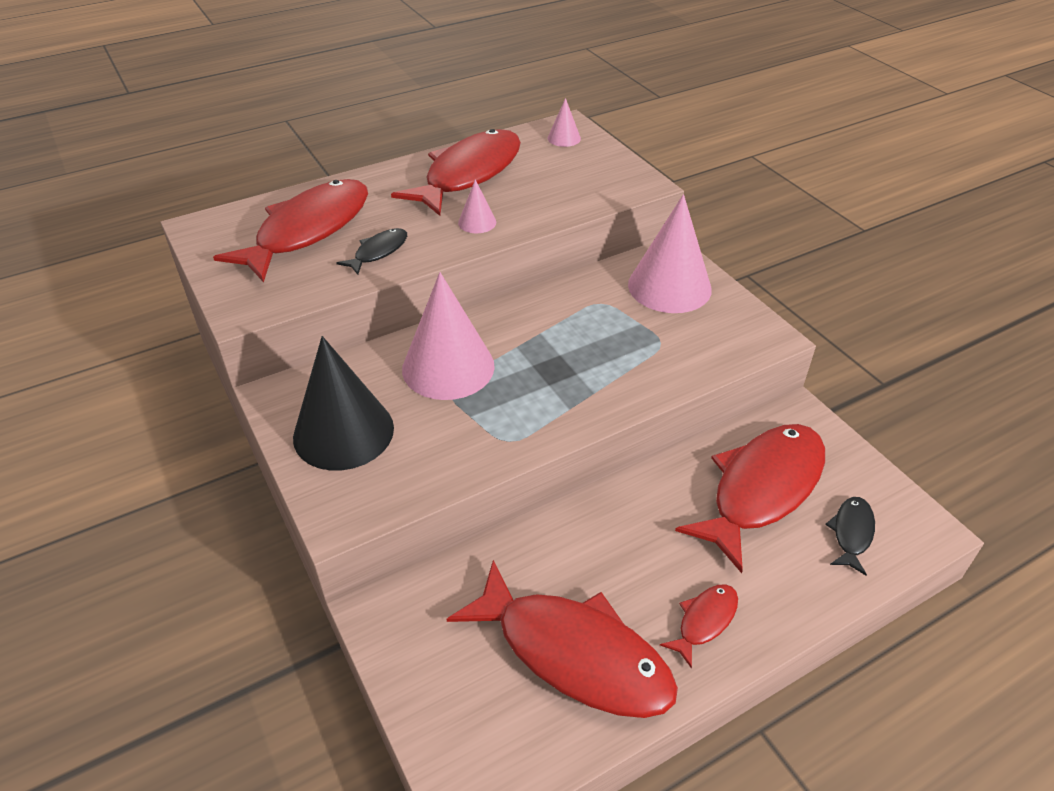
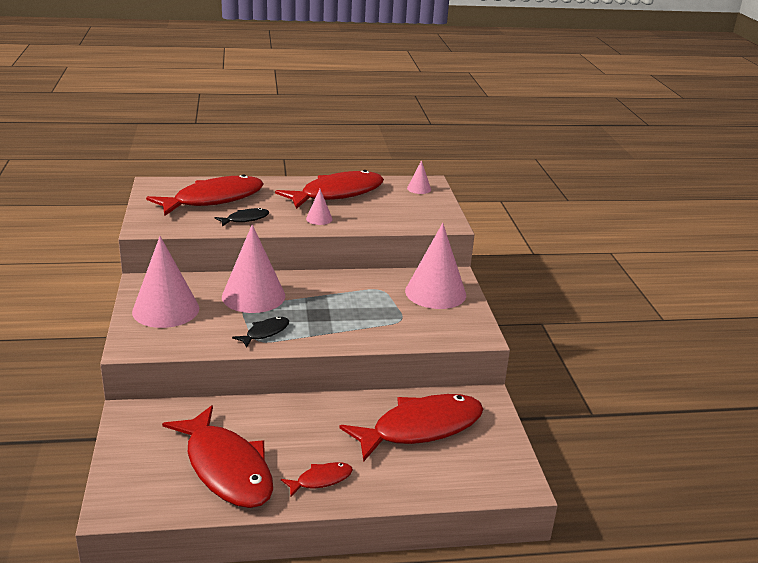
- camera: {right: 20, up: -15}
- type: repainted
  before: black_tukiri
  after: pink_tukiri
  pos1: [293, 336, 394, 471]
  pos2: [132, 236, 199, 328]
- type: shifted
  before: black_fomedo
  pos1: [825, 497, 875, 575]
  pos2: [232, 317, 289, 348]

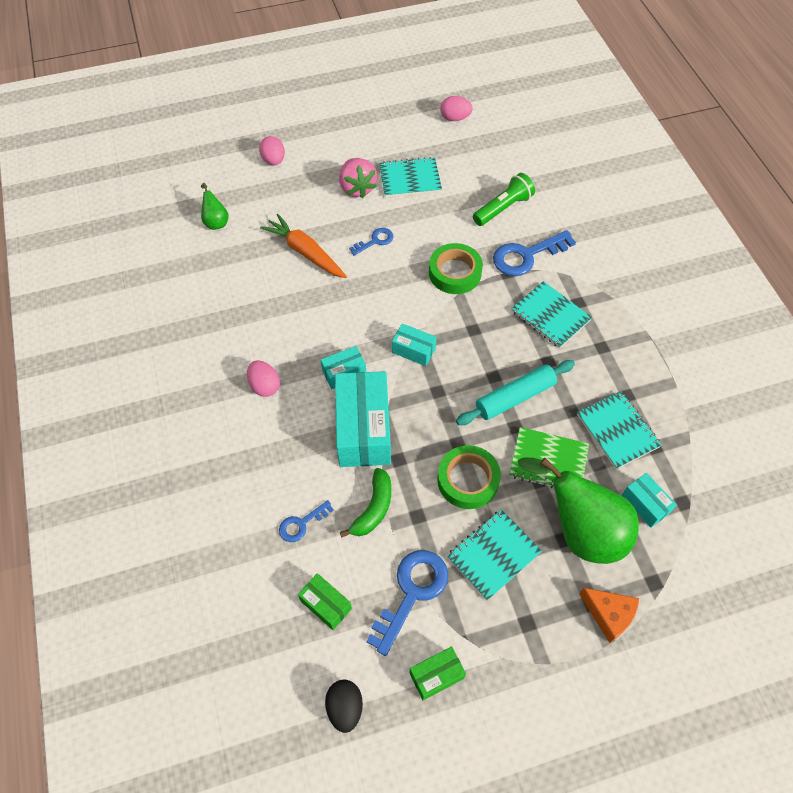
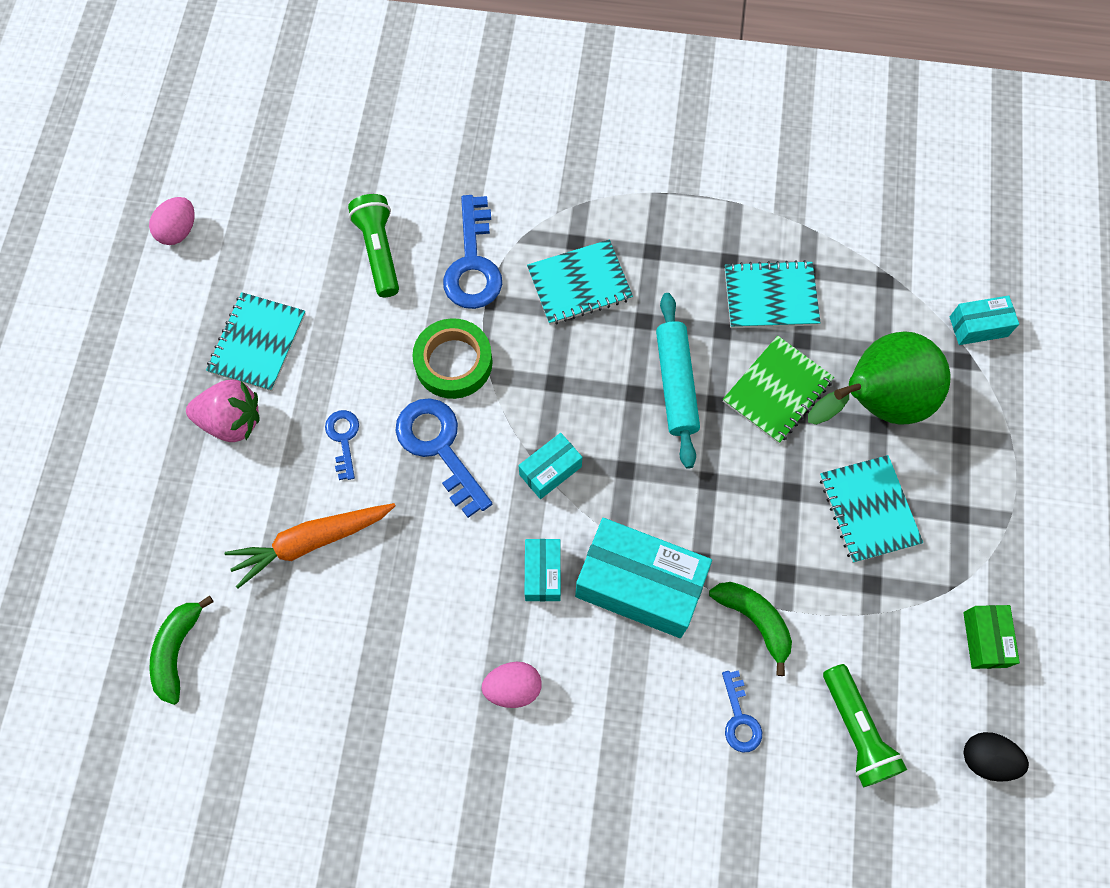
- camera: {right: -65, up: 10}
- type: gone
  before: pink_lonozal
  pos1: [259, 136, 285, 165]
- type: swapped
  before: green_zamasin
  after: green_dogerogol
  pos1: [201, 183, 229, 230]
  pos2: [149, 595, 214, 705]
- type: gone
  before: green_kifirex
  pos1: [437, 445, 501, 509]
- type: shifted
  before: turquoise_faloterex
  pos1: [621, 473, 677, 528]
  pos2: [950, 295, 1019, 345]
- type: shifted
  before: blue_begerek
  pos1: [367, 550, 448, 656]
  pos2: [395, 398, 492, 518]
- type: swapped
  before: green_faloterex
  after: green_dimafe
  pos1: [298, 573, 352, 630]
  pos2: [823, 664, 907, 787]
- type: gone
  before: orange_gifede
  pos1: [579, 588, 639, 643]

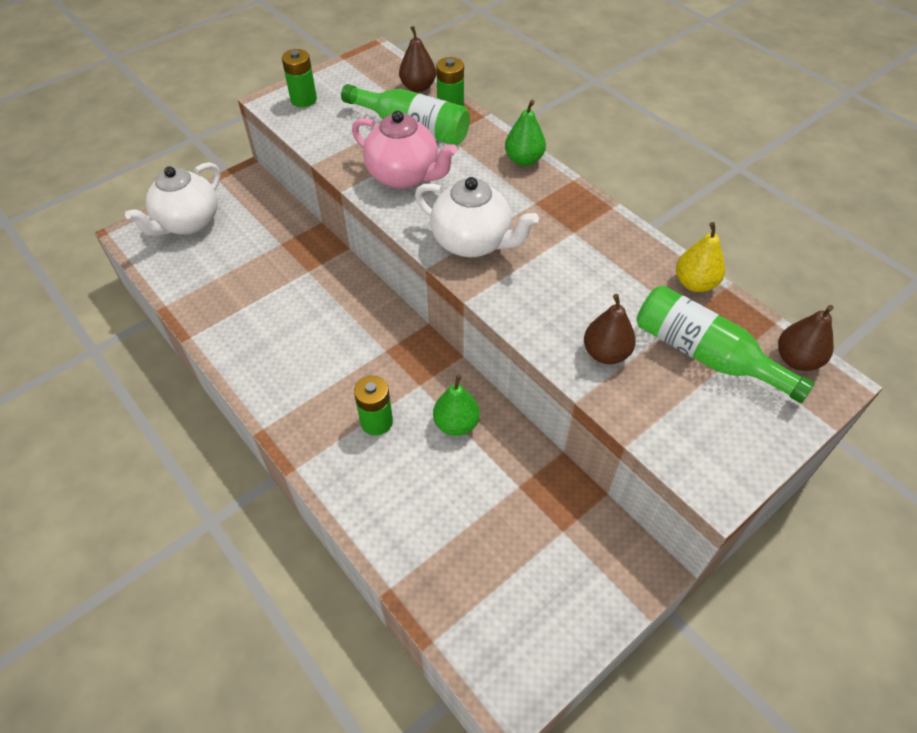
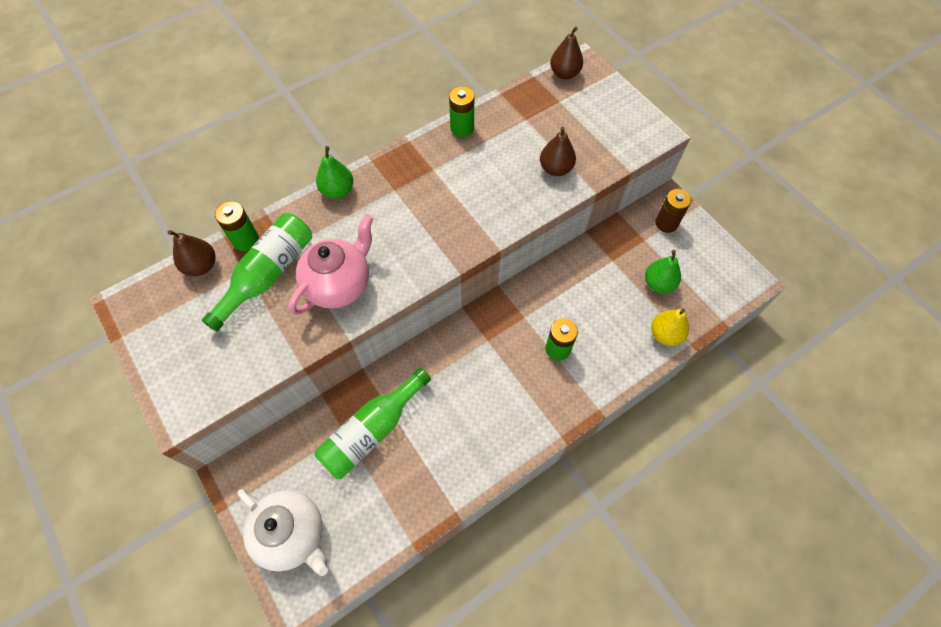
- camera: {right: -85, up: 10}
- type: shifted
  before: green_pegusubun
  pos1: [282, 49, 317, 107]
  pos2: [449, 87, 474, 137]
- type: gone
  before: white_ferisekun
  pos1: [415, 177, 539, 257]
- type: shifted
  before: yellow_zamasin
  pos1: [676, 222, 725, 292]
  pos2: [651, 309, 689, 346]
- type: shifted
  before: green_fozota
  pos1: [637, 285, 815, 403]
  pos2: [314, 368, 431, 479]
- type: shifted
  before: green_zamasin
  pos1: [433, 375, 480, 436]
  pos2: [645, 250, 681, 293]
- type: new
  after: brown_pegusubun
  pos2: [655, 189, 691, 233]

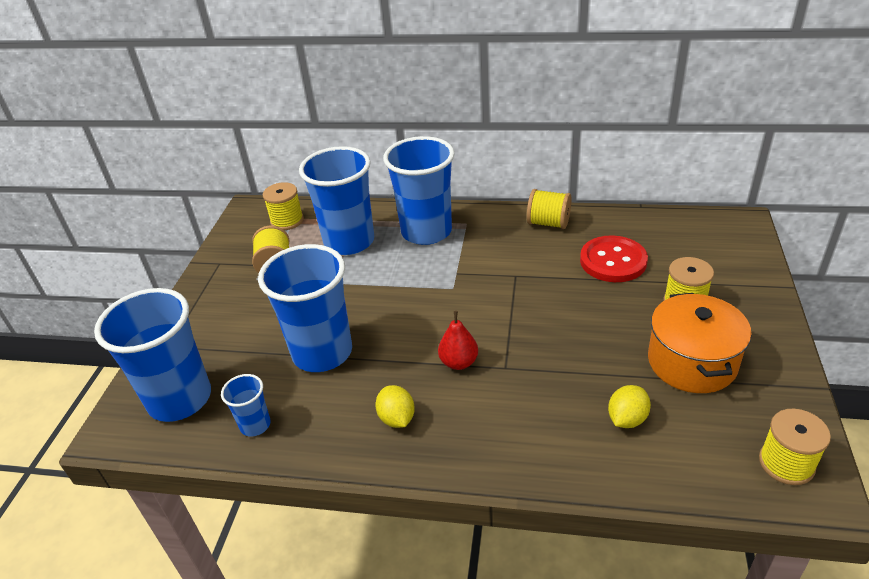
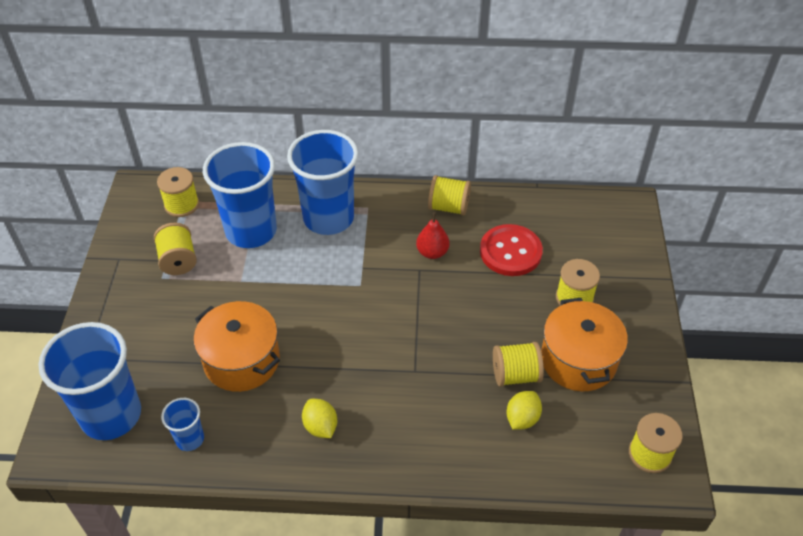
- camera: {right: -10, up: 10}
- type: swapped
  before: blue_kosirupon
  after: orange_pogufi
  pos1: [258, 244, 352, 372]
  pos2: [194, 301, 280, 392]
- type: shifted
  before: red_zamasin
  pos1: [438, 311, 478, 370]
  pos2: [416, 212, 449, 259]
- type: new
  after: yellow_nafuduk
  pos2: [493, 342, 544, 387]

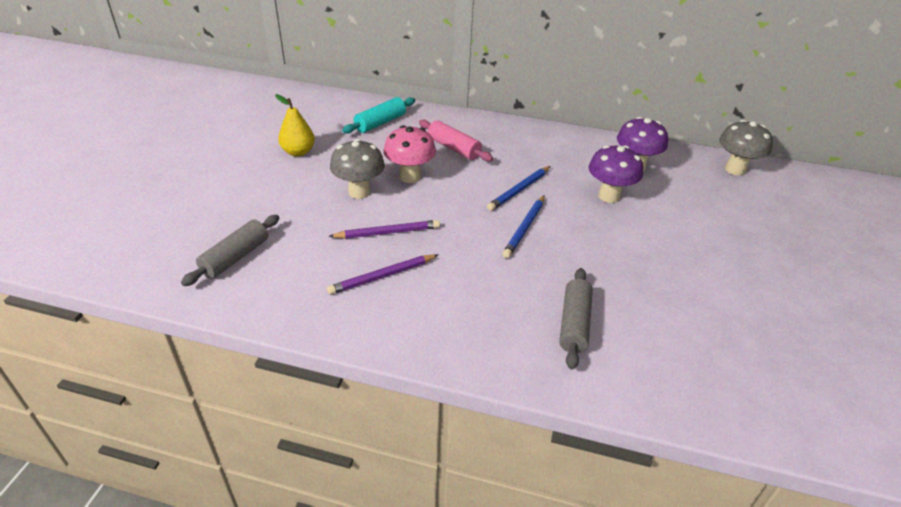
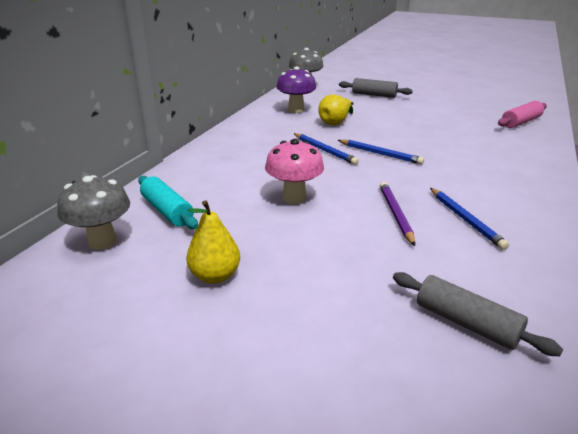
- camera: {right: -80, up: -10}
- type: shifted
  before: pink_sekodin
  pos1: [419, 120, 493, 162]
  pos2: [498, 101, 547, 128]
- type: shifted
  before: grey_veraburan
  pos1: [330, 139, 385, 199]
  pos2: [57, 175, 130, 250]
- type: swapped
  before: purple_veraburan
  after: yellow_zamasin
  pos1: [589, 145, 643, 203]
  pos2: [318, 95, 354, 125]
- type: repainted
  before: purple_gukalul
  after: blue_gukalul
  pos1: [327, 254, 438, 295]
  pos2: [430, 188, 509, 250]
- type: shifted
  before: grey_sekodin
  pos1: [559, 268, 593, 370]
  pos2: [339, 78, 413, 98]

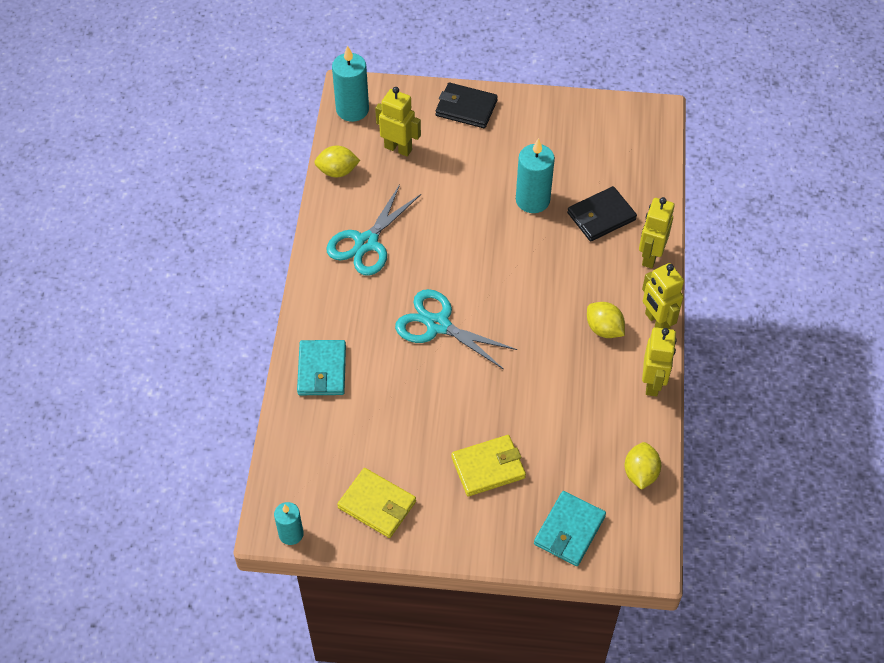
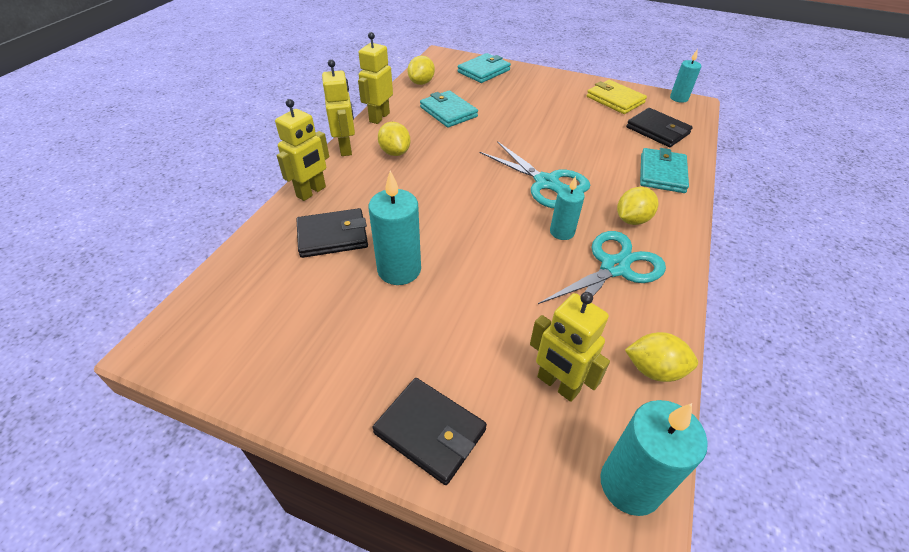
- camera: {right: -165, up: -10}
- type: gone
  before: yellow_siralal
  pos1: [451, 435, 526, 496]
- type: new
  after: turquoise_siralal
  pos2: [420, 90, 478, 128]
- type: new
  after: black_siralal
  pos2: [626, 108, 693, 147]
- type: new
  after: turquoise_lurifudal
  pos2: [550, 176, 585, 240]
- type: new
  after: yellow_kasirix
  pos2: [617, 187, 659, 225]

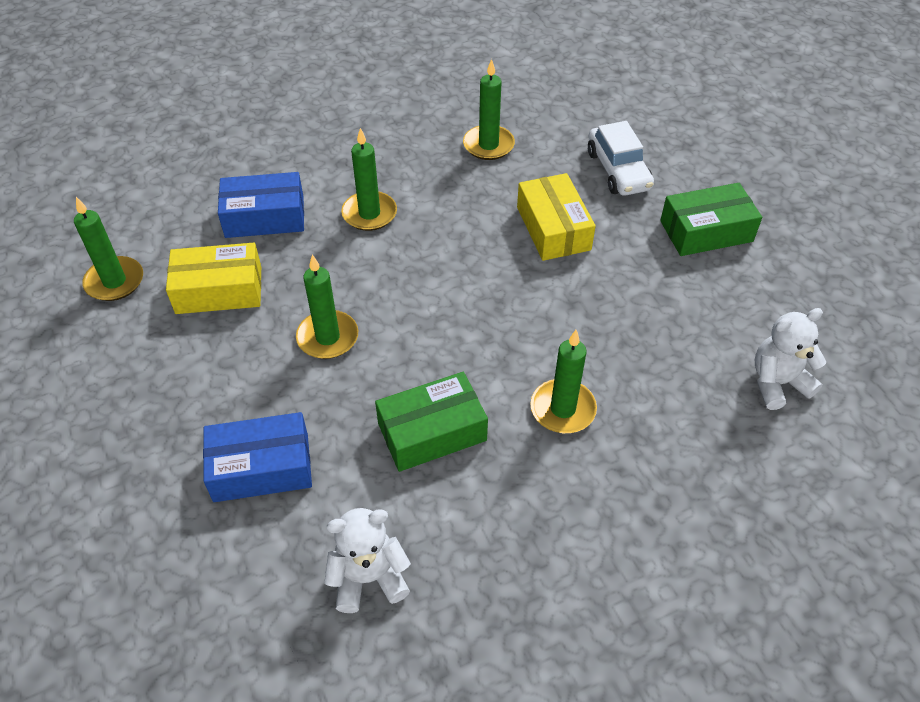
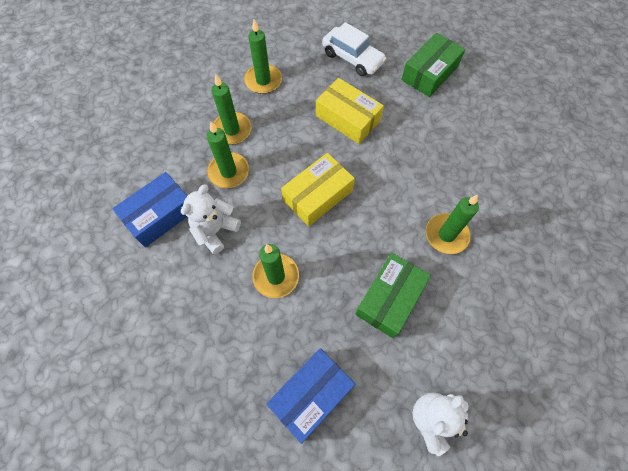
- camera: {right: -35, up: 15}
- type: shifted
  before: green_lurifudal
  pos1: [74, 197, 143, 301]
  pos2: [211, 74, 252, 145]
- type: shifted
  before: yellow_faloterex
  pos1: [166, 243, 261, 314]
  pos2: [281, 153, 355, 227]
- type: shifted
  before: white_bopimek
  pos1: [755, 308, 826, 410]
  pos2: [181, 184, 241, 254]

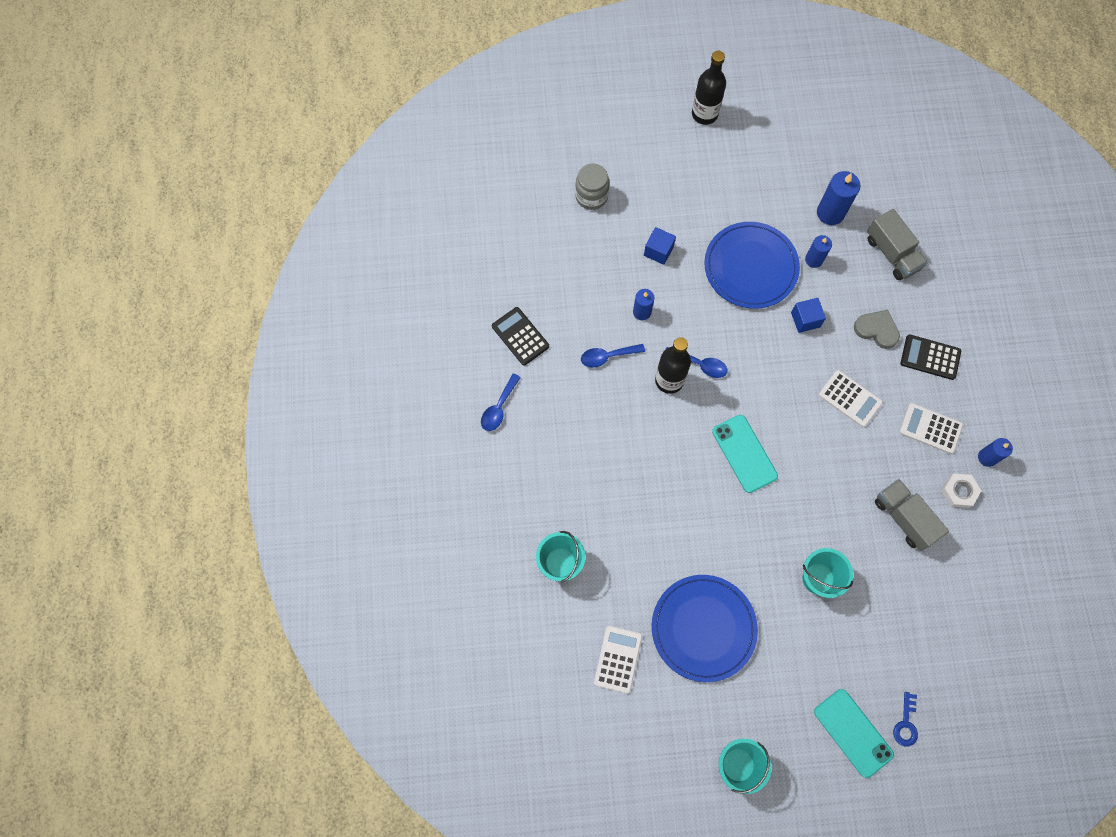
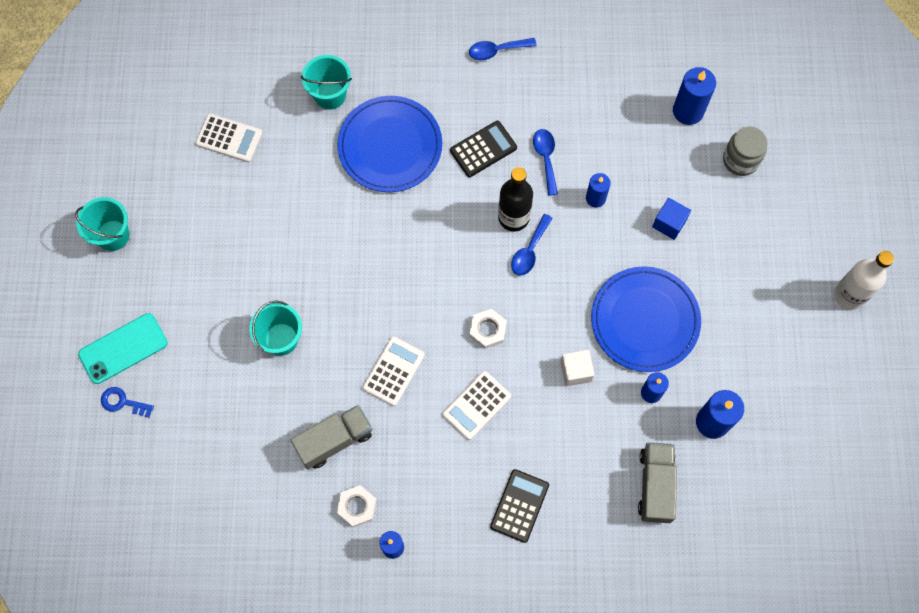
- camera: {right: 95, up: 0}
- type: repainted
  before: black_fozota
  after: white_fozota
  pos1: [692, 51, 726, 125]
  pos2: [834, 251, 894, 310]
- type: rotated
  before: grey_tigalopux
  pos1: [867, 209, 928, 280]
  pos2: [638, 442, 677, 523]
  turn: 120
- type: repainted
  before: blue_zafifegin
  after: white_zafifegin
  pos1: [791, 298, 826, 333]
  pos2: [560, 350, 594, 386]
- type: shifted
  before: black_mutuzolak
  pos1: [492, 307, 549, 365]
  pos2: [450, 121, 517, 177]
- type: gone
  before: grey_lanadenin
  pos1: [854, 310, 900, 349]
- type: rotated
  before: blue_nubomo
  pos1: [481, 373, 521, 431]
  pos2: [469, 38, 537, 60]
  turn: -45
- type: shifted
  before: white_mutuzolak
  pos1: [899, 403, 963, 454]
  pos2: [363, 336, 425, 406]
- type: gone
  before: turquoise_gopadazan
  pos1: [712, 415, 778, 493]
- type: shifted
  before: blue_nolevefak
  pos1: [652, 575, 758, 682]
  pos2: [337, 96, 442, 192]
- type: new
  after: blue_lurifudal
  pos2: [673, 67, 716, 125]
- type: new
  after: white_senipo
  pos2: [470, 309, 507, 349]

